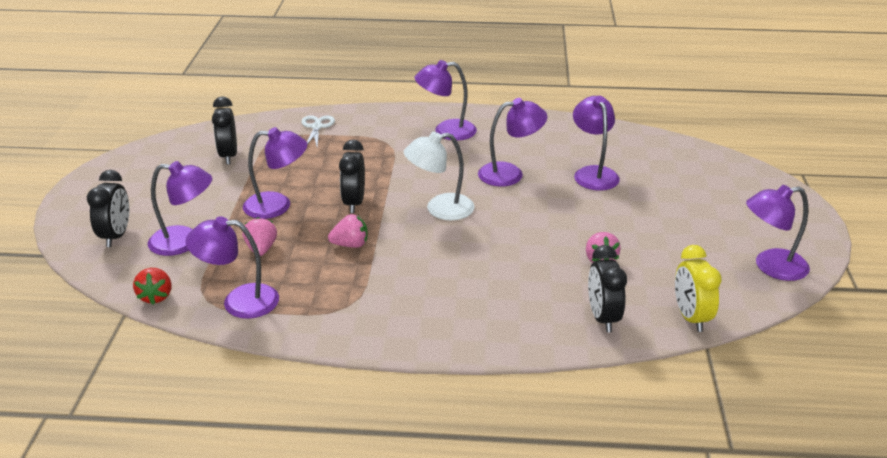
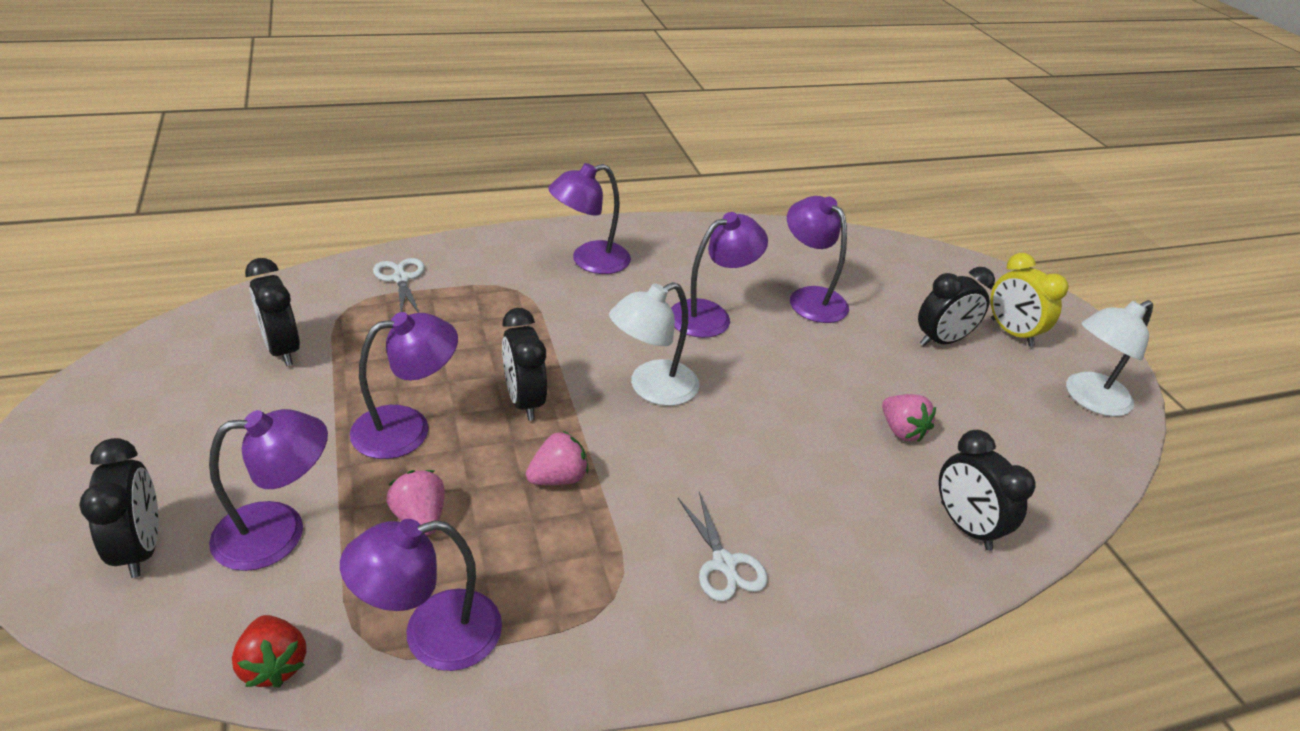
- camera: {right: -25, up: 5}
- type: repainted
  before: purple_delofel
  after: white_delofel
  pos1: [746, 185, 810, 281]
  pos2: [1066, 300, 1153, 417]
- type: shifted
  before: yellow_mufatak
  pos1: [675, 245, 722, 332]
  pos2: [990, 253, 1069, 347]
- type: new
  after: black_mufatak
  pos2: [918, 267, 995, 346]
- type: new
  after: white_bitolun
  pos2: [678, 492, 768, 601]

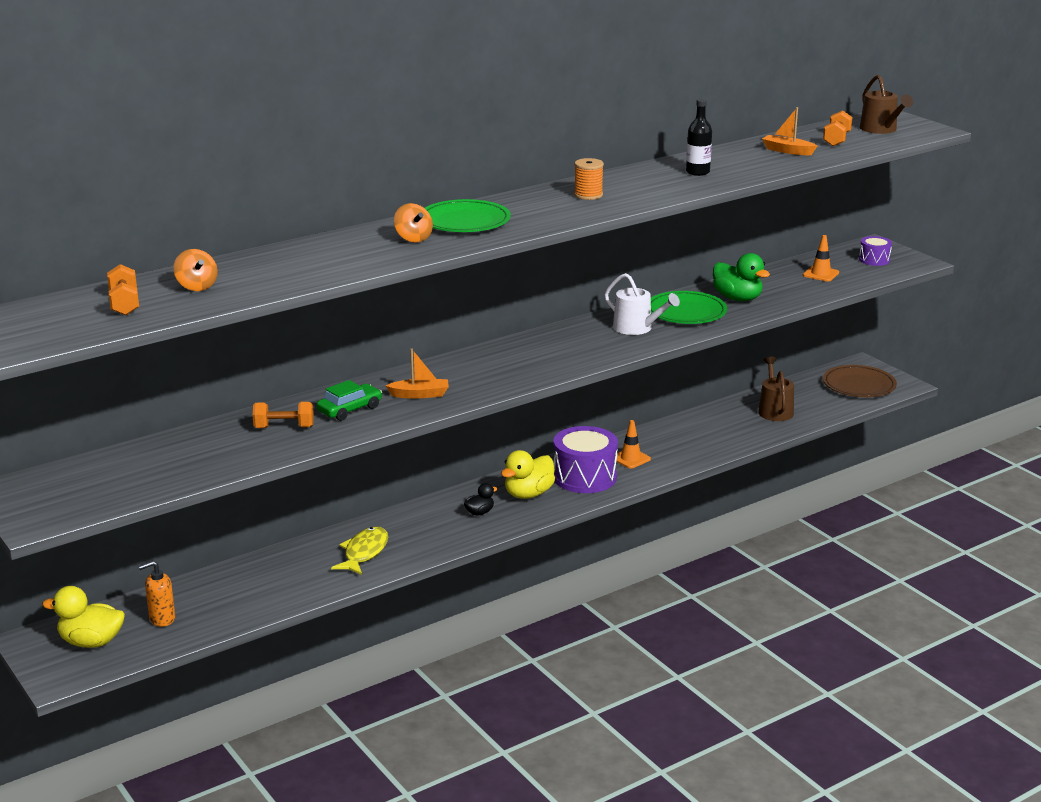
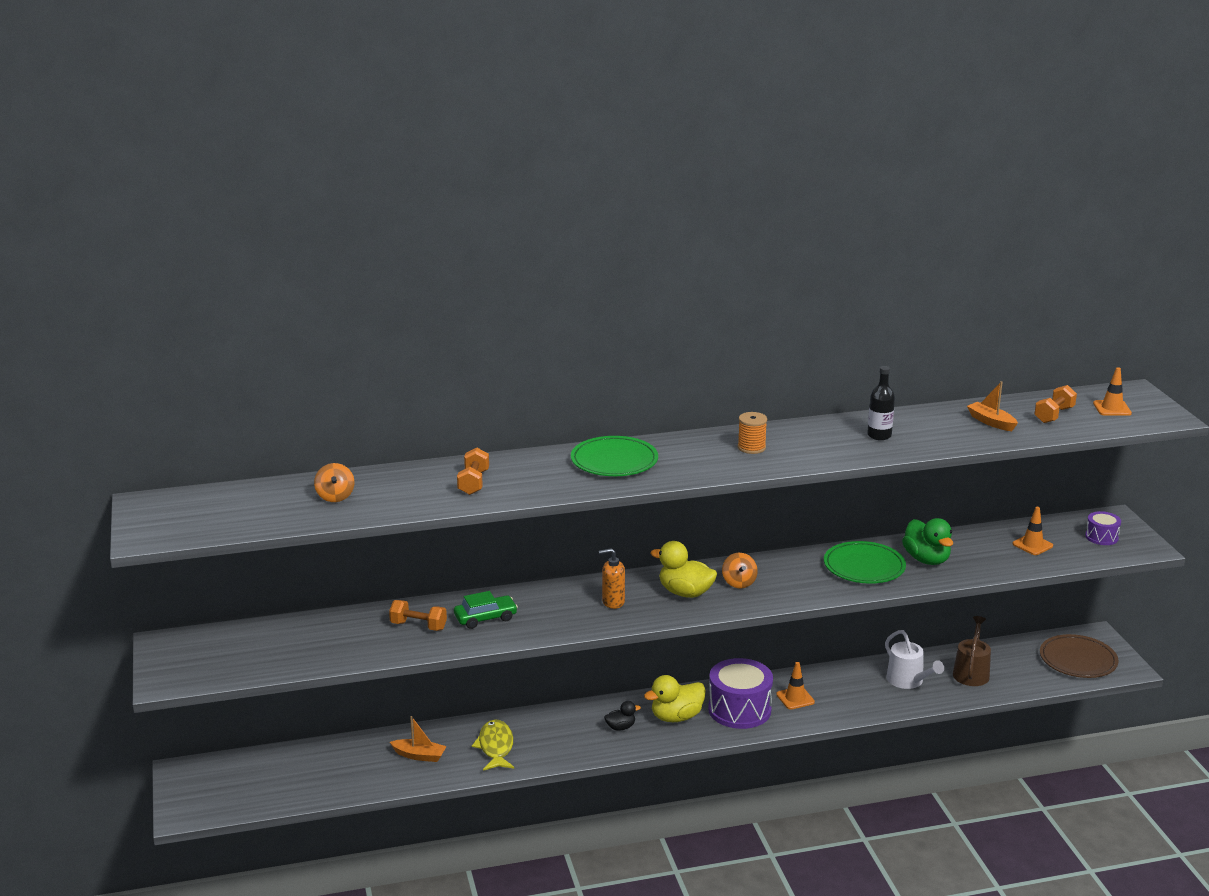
- camera: {right: 20, up: 0}
- type: swapped
  before: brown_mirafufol
  after: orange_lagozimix
  pos1: [860, 75, 913, 134]
  pos2: [1093, 367, 1132, 416]
- type: shifted
  before: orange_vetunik
  pos1: [394, 203, 433, 242]
  pos2: [722, 553, 758, 588]
- type: shifted
  before: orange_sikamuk
  pos1: [107, 264, 139, 315]
  pos2: [457, 448, 489, 495]
- type: shifted
  before: white_mirafufol
  pos1: [604, 273, 680, 335]
  pos2: [885, 630, 944, 689]
- type: shifted
  before: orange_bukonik
  pos1: [385, 349, 449, 399]
  pos2: [390, 716, 447, 762]
- type: rotated
  before: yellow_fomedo
  pos1: [331, 527, 388, 575]
  pos2: [472, 719, 514, 771]
  turn: -45
- type: shifted
  before: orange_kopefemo
  pos1: [139, 561, 175, 627]
  pos2: [599, 548, 625, 609]
- type: shifted
  before: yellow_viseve
  pos1: [42, 586, 125, 648]
  pos2: [650, 541, 717, 598]

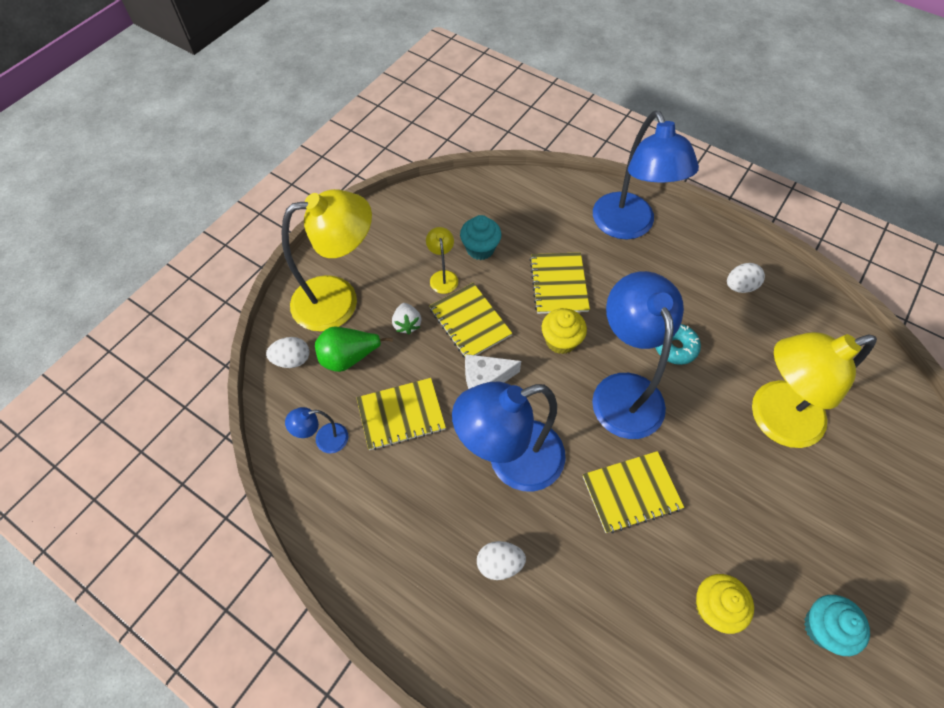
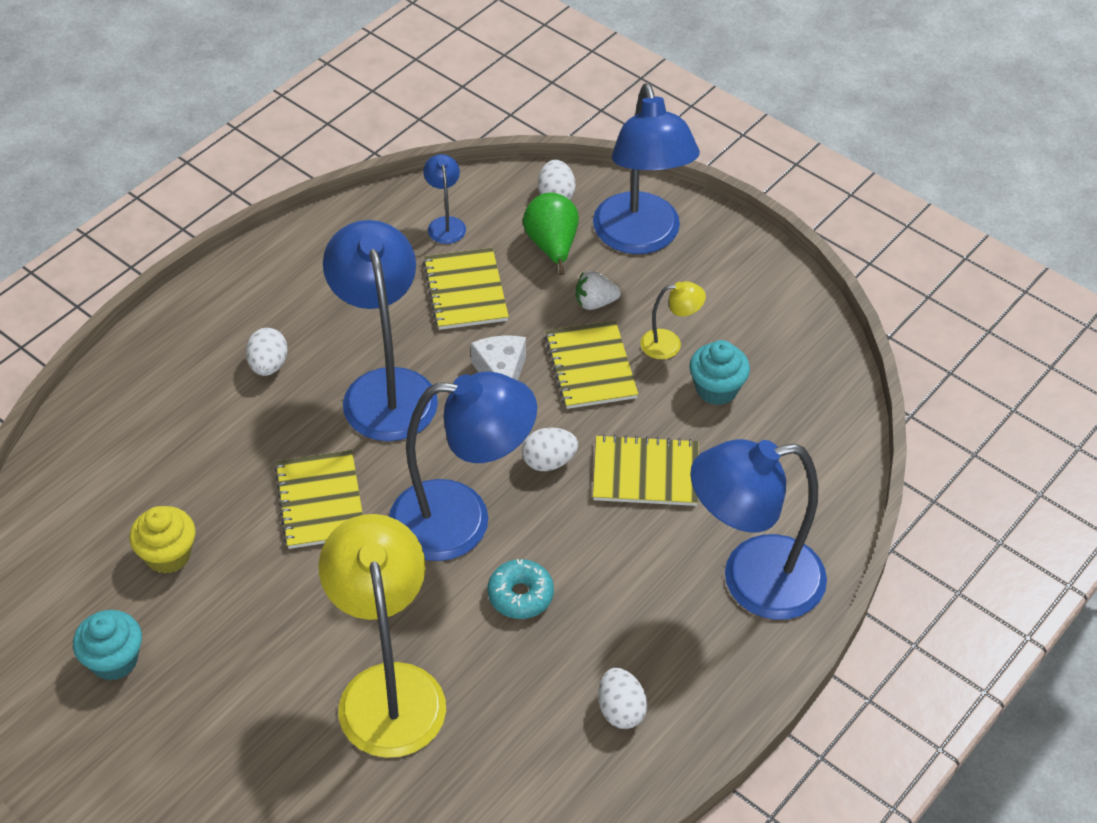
- camera: {right: 95, up: -10}
- type: repainted
  before: yellow_delofel
  after: blue_delofel
  pos1: [281, 189, 372, 332]
  pos2: [593, 83, 700, 254]
- type: rotated
  before: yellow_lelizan
  pos1: [429, 283, 512, 357]
  pos2: [545, 320, 638, 409]
  turn: -75
- type: swapped
  before: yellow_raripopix
  after: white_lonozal
  pos1: [542, 308, 587, 354]
  pos2: [522, 428, 578, 471]

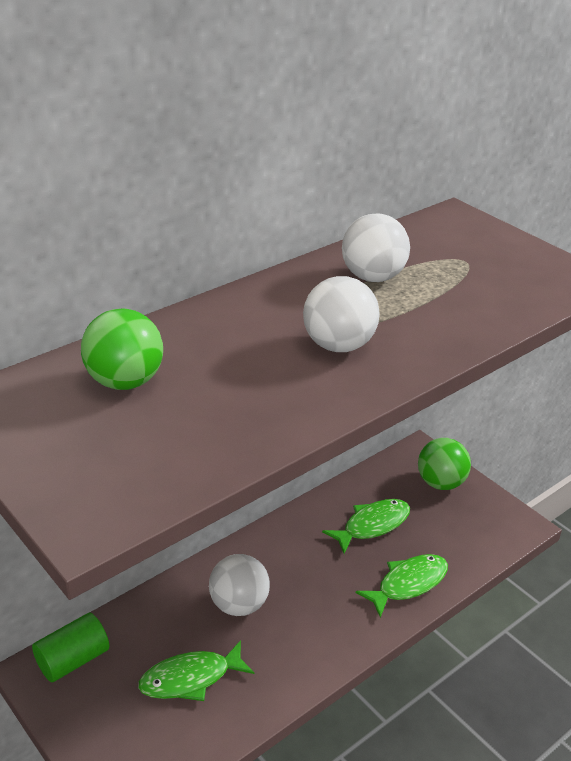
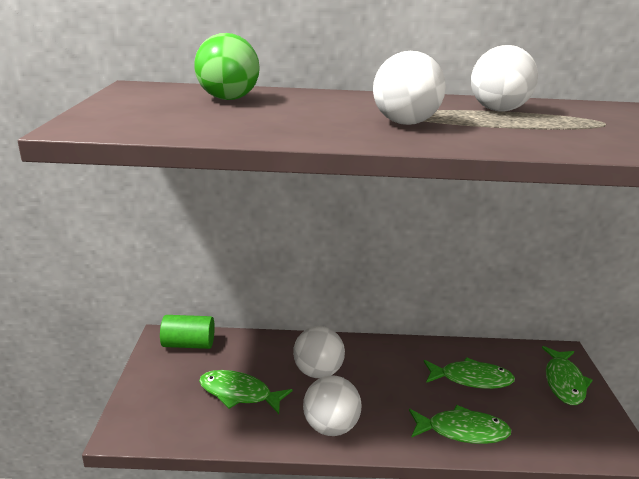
- camera: {right: 40, up: -10}
- type: swapped
  before: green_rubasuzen
  after: green_fomedo
  pos1: [418, 438, 471, 490]
  pos2: [542, 346, 593, 405]
- type: new
  after: white_rubasuzen
  pos2: [303, 375, 362, 436]

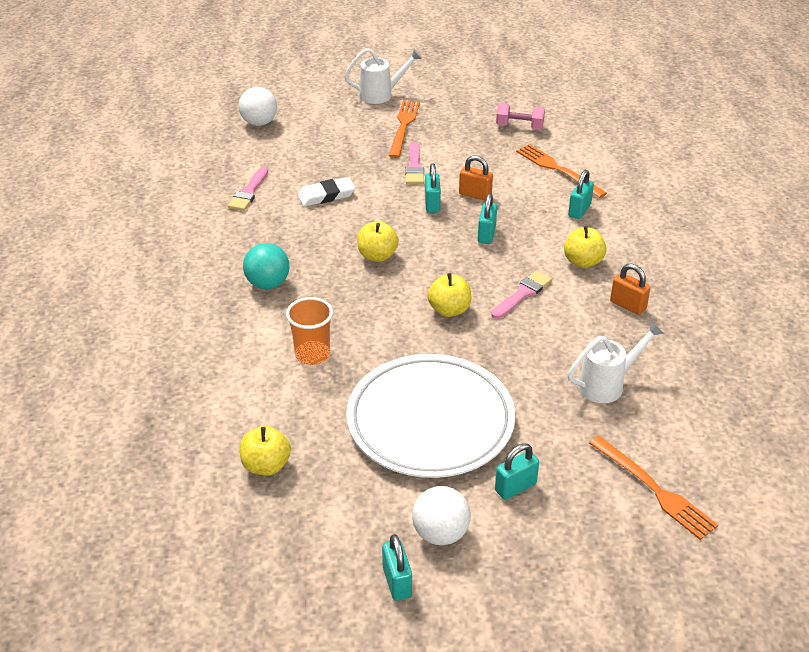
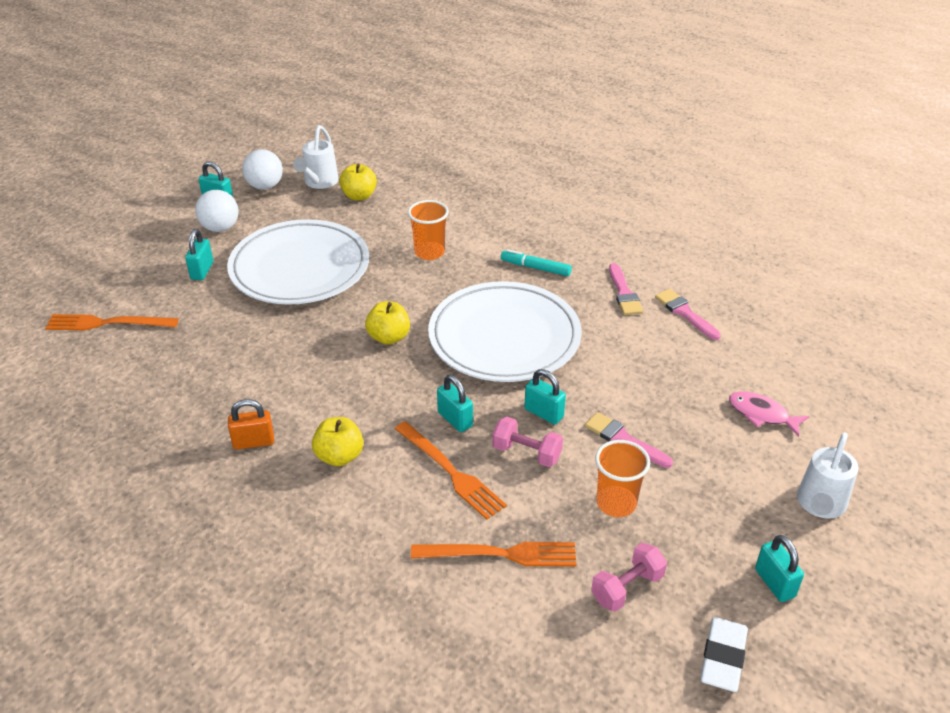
- camera: {right: 130, up: 0}
- type: shifted
  before: white_rubasuzen
  pos1: [239, 87, 277, 126]
  pos2: [242, 149, 283, 190]
- type: shifted
  before: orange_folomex
  pos1: [389, 100, 420, 158]
  pos2: [395, 421, 507, 520]
- type: swapped
  before: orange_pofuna
  after: pink_sikamuk
  pos1: [459, 155, 493, 201]
  pos2: [492, 417, 563, 467]
- type: shifted
  before: turquoise_pofuna
  pos1: [568, 170, 594, 219]
  pos2: [755, 535, 804, 602]
- type: shifted
  before: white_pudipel
  pos1: [297, 177, 355, 207]
  pos2: [700, 617, 748, 692]
- type: swapped
  before: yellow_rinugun
  after: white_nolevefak
  pos1: [357, 221, 399, 262]
  pos2: [428, 281, 582, 382]
- type: swapped
  before: turquoise_rubasuzen
  after: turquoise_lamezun
  pos1: [243, 243, 289, 289]
  pos2: [501, 249, 572, 276]
- type: shifted
  before: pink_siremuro
  pos1: [491, 270, 552, 319]
  pos2: [609, 263, 643, 315]
- type: shifted
  before: white_mirafufol
  pos1: [568, 321, 664, 403]
  pos2: [293, 125, 339, 189]
- type: new
  after: pink_fomedo
  pos2: [729, 391, 809, 437]
- type: new
  after: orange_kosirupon
  pos2: [595, 440, 650, 517]

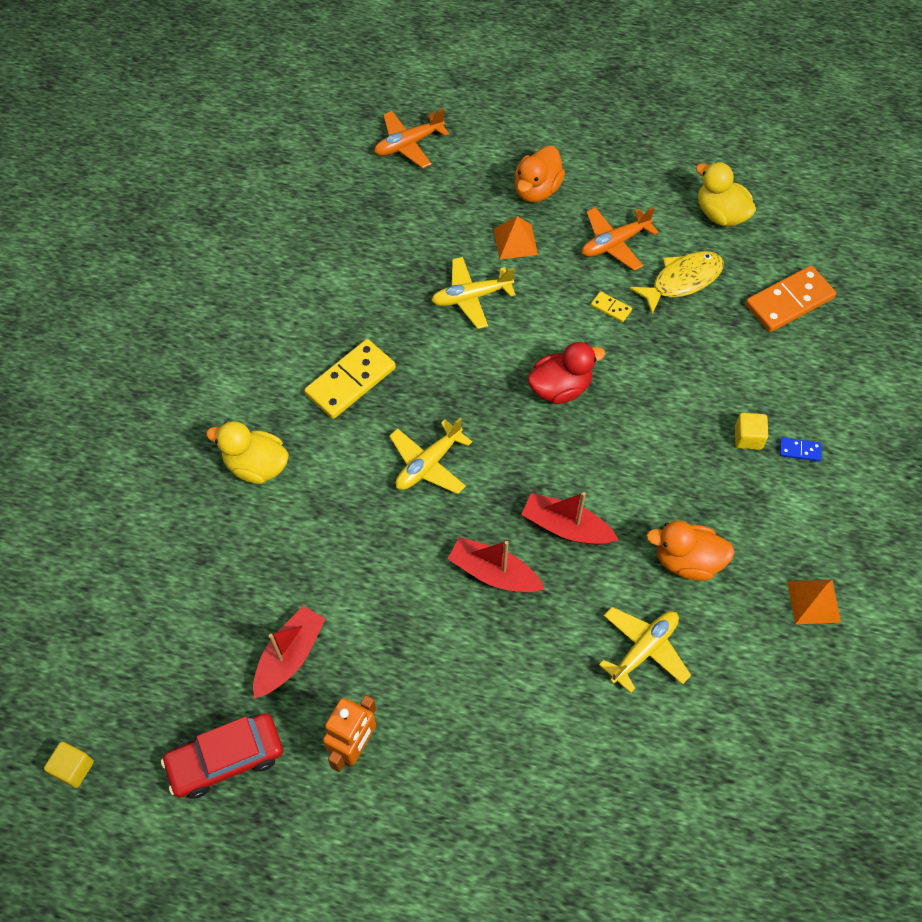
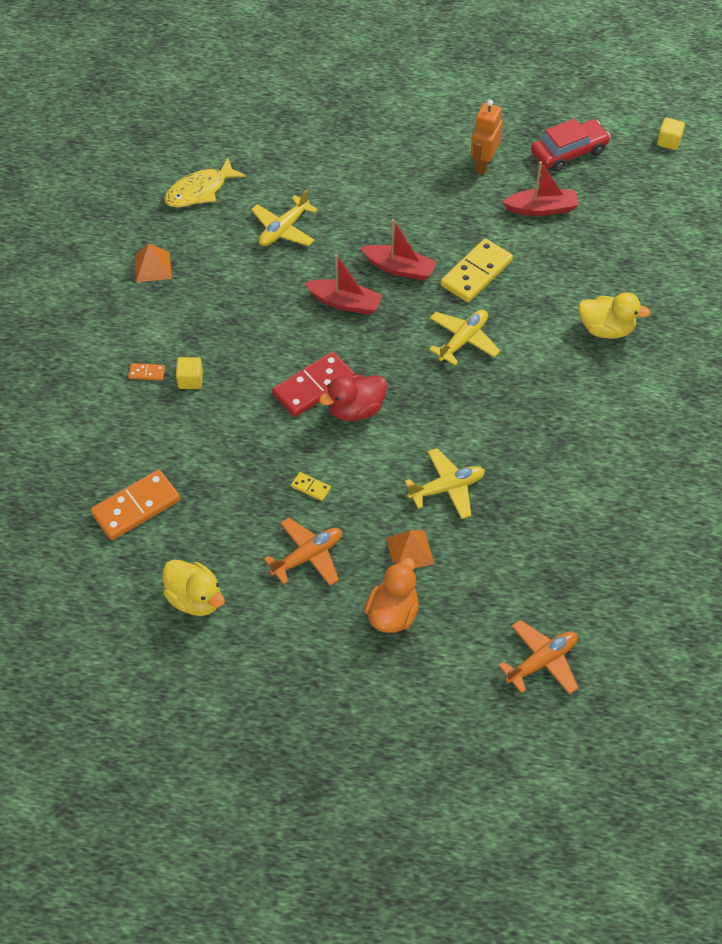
- camera: {right: 175, up: -5}
- type: shifted
  before: yellow_fomedo
  pos1: [630, 251, 724, 314]
  pos2: [164, 157, 246, 208]
- type: shifted
  before: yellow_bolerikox
  pos1: [304, 339, 396, 419]
  pos2: [441, 238, 513, 302]
- type: repainted
  before: blue_bolerikox
  after: orange_bolerikox
  pos1: [780, 437, 822, 461]
  pos2: [128, 363, 165, 381]
- type: gone
  before: orange_viseve
  pos1: [646, 521, 735, 581]
- type: rotated
  before: red_bukonik
  pos1: [253, 606, 325, 698]
  pos2: [502, 161, 579, 216]
  turn: -120
- type: new
  after: red_bolerikox
  pos2: [272, 352, 355, 417]

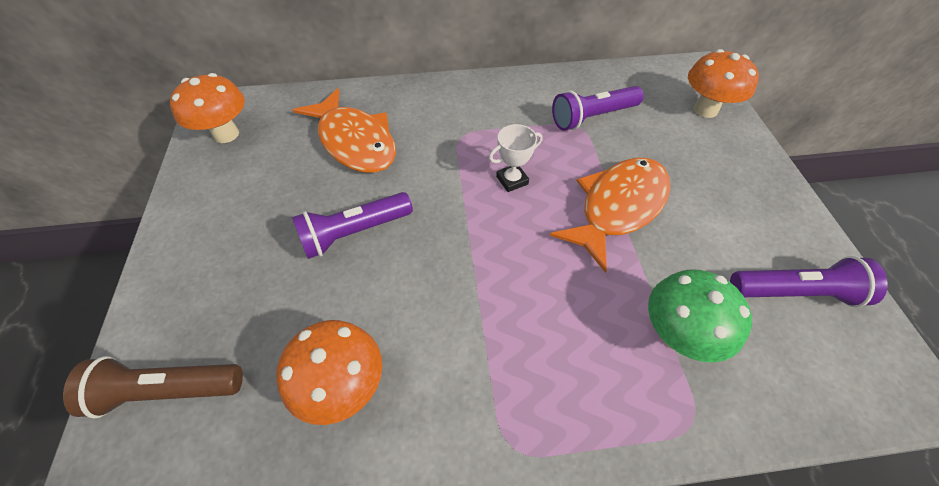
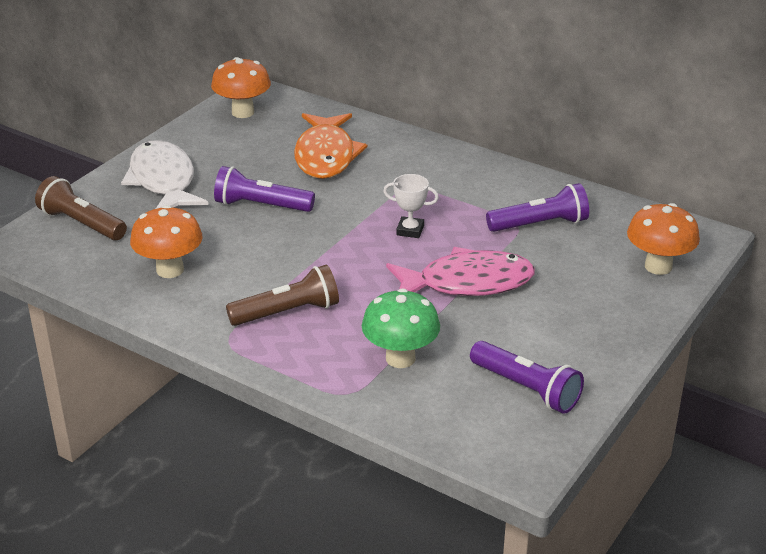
- camera: {right: 40, up: -20}
- type: rotated
  before: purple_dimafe
  pos1: [552, 86, 644, 131]
  pos2: [486, 183, 589, 232]
  turn: 150
- type: repainted
  before: orange_fomedo
  after: pink_fomedo
  pos1: [550, 158, 671, 273]
  pos2: [386, 247, 535, 296]
- type: new
  after: white_fomedo
  pos2: [121, 140, 209, 209]
- type: new
  after: brown_dimafe
  pos2: [226, 265, 339, 326]

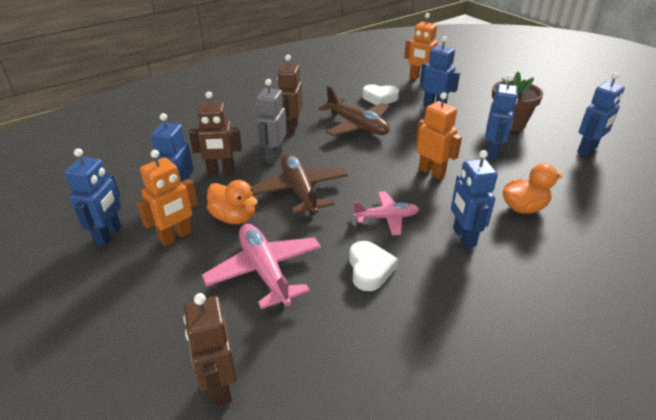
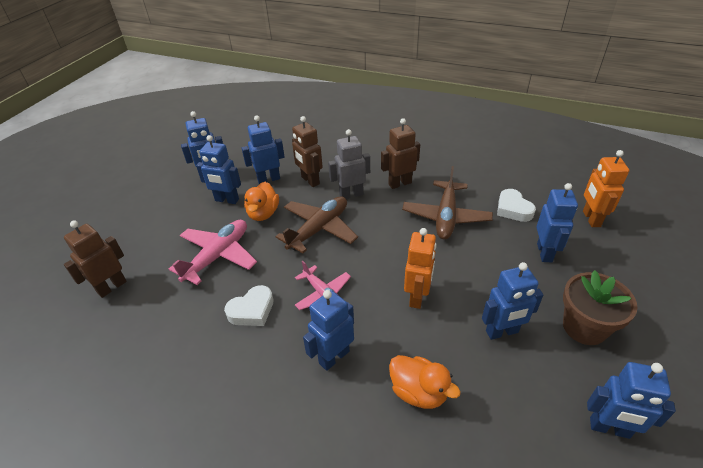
- camera: {right: 60, up: 5}
- type: repainted
  before: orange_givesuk
  after: blue_givesuk
  pos1: [137, 150, 198, 246]
  pos2: [196, 135, 241, 204]

